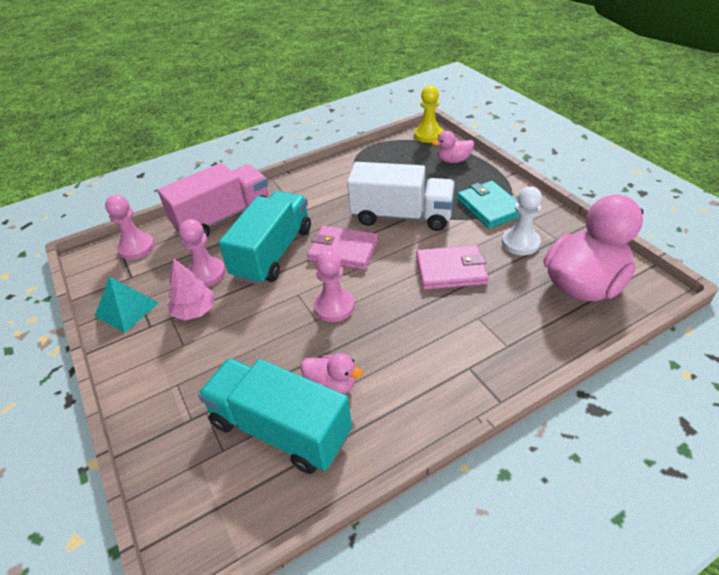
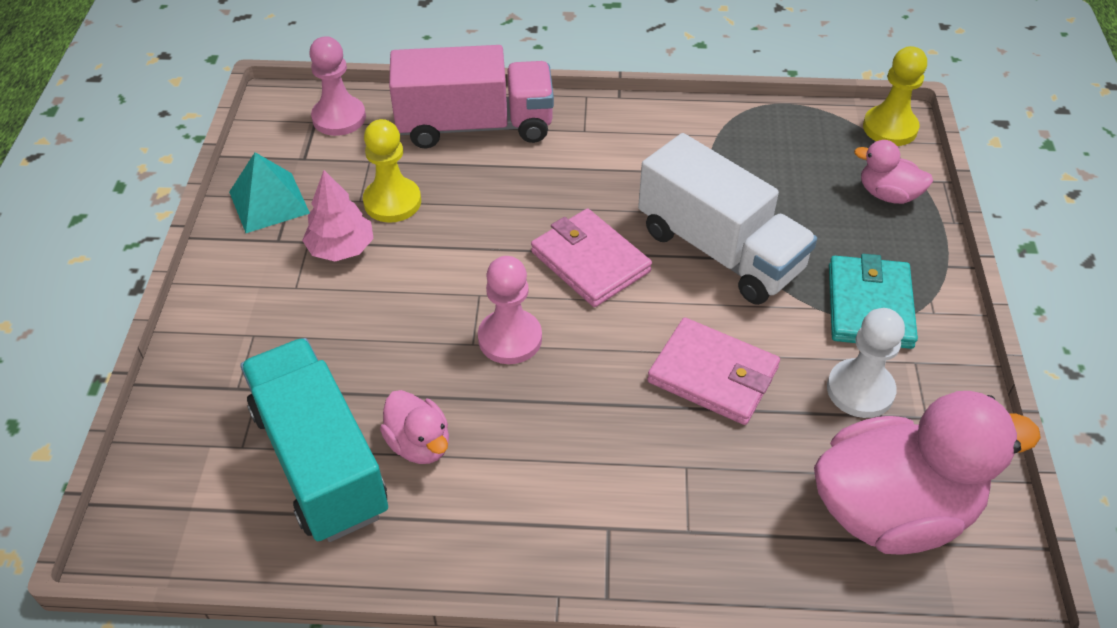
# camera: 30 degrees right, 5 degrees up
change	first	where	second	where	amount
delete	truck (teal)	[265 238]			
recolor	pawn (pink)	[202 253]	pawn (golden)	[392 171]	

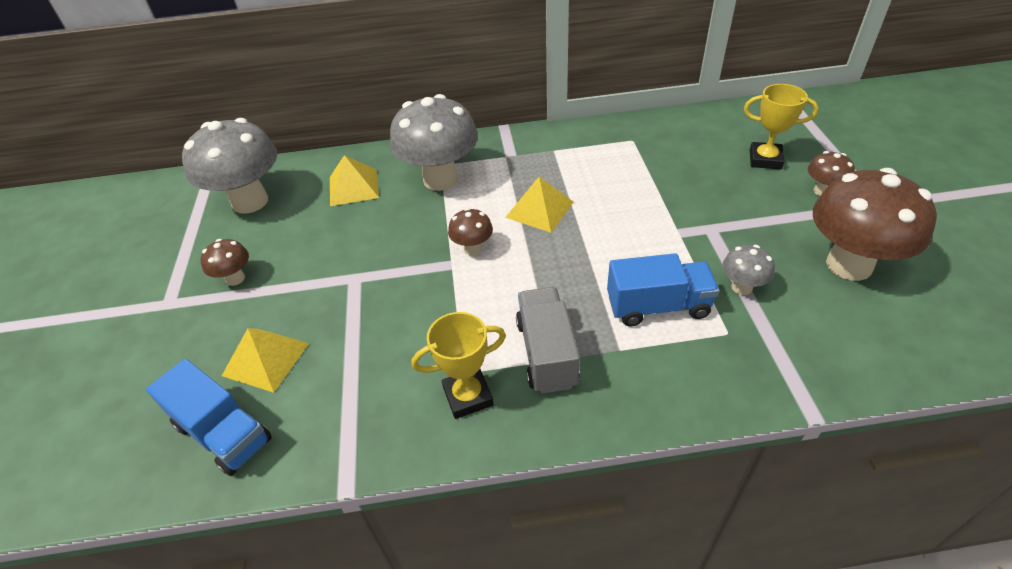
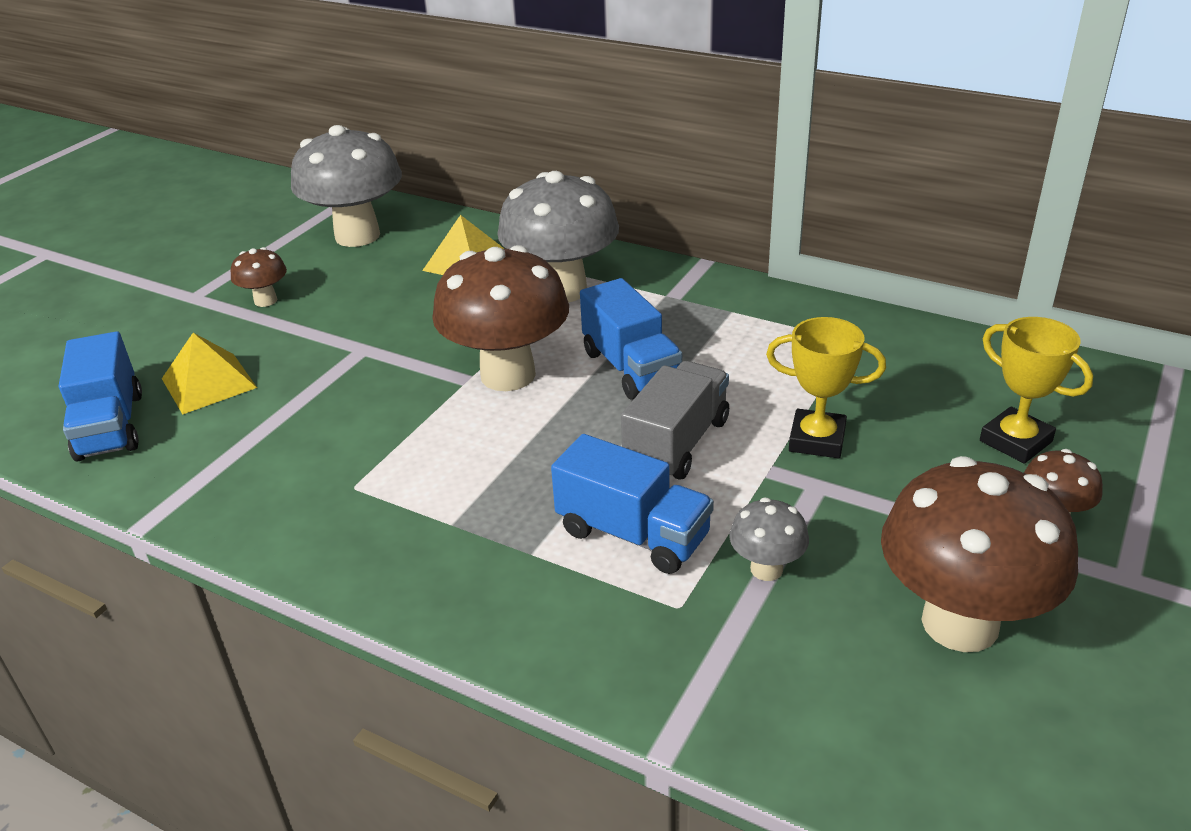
# camera: 35 degrees right, 10 degrees down
change	first	where	second	where	amount
replace	solid pyramid (golden)	[539 205]	truck (cobalt)	[631 339]	
resize	mushroom (russet)	[470 231]		[500 318]	x2.16
move	truck (gray)	[548 340]		[675 420]	
move	prize cup (golden)	[459 365]		[826 388]	

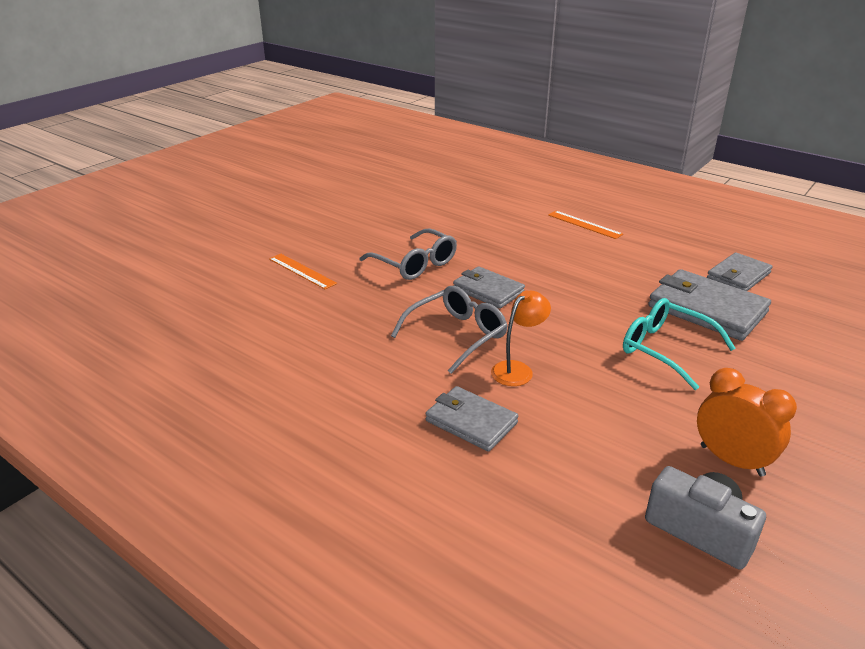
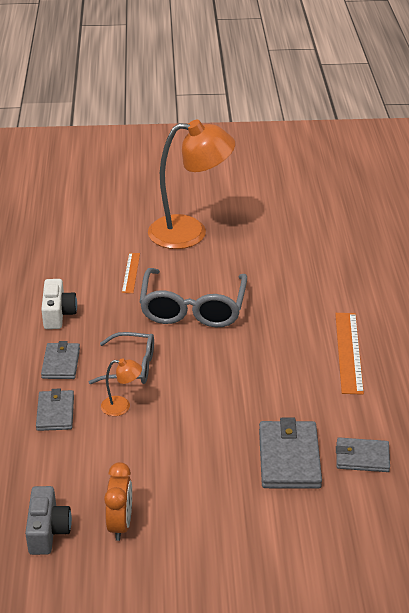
# camera: 50 degrees right, 5 degrees up
change	first	where	second	where	amount
resize	measuring stick (orange)	[585 225]		[349 354]	x1.68
resize	eyeglasses (gray)	[408 254]		[193 297]	x1.62
move	card wallet (gray)	[489 287]		[60 360]	
delete	eyeglasses (teal)	[679 344]			
insert			desk lamp (orange)	[191 184]	
insert			camera (white)	[59 304]	

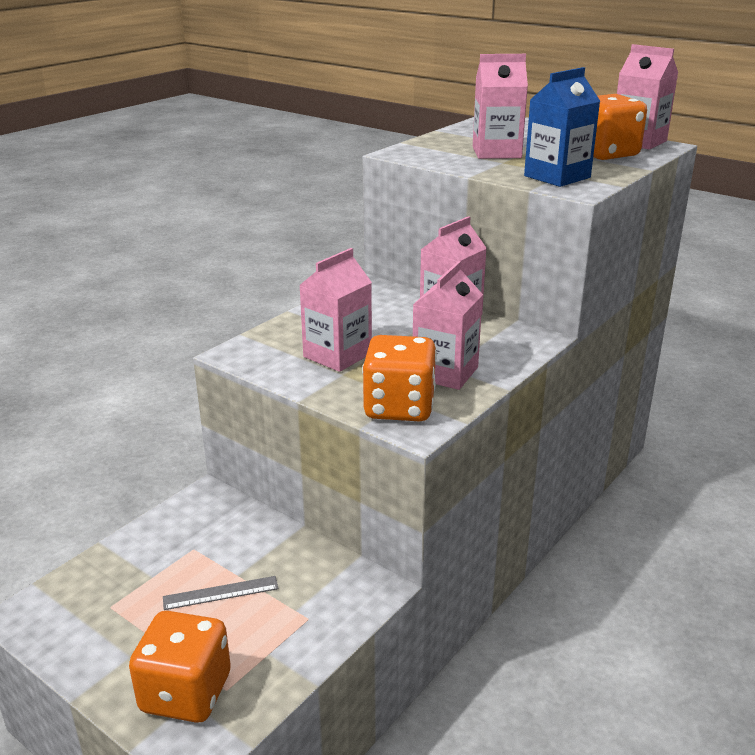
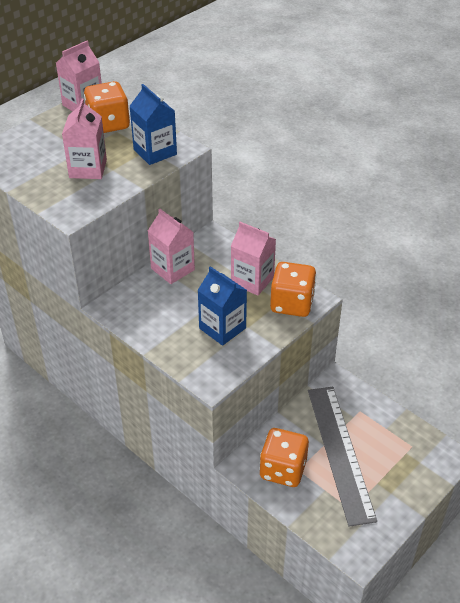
# camera: 85 degrees left, 15 degrees up
change	first	where	second	where	amount
recolor	carton (pink)	[335 310]	carton (cobalt)	[222 306]	
resize	measuring stick (gray)	[220 593]		[342 457]	x2.41
move	die (orange)	[180 667]		[284 457]	

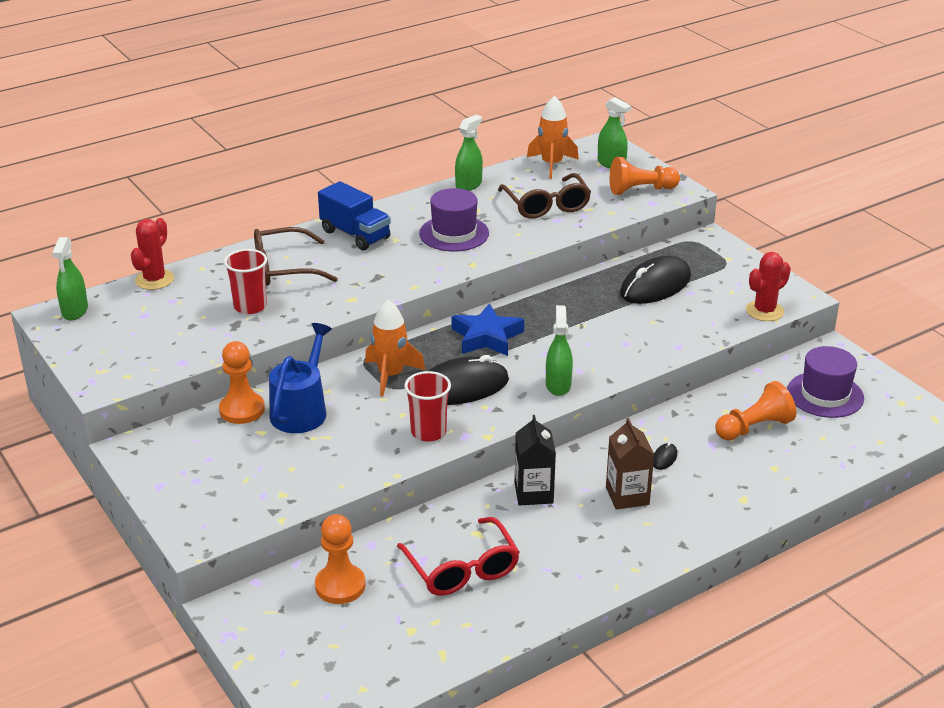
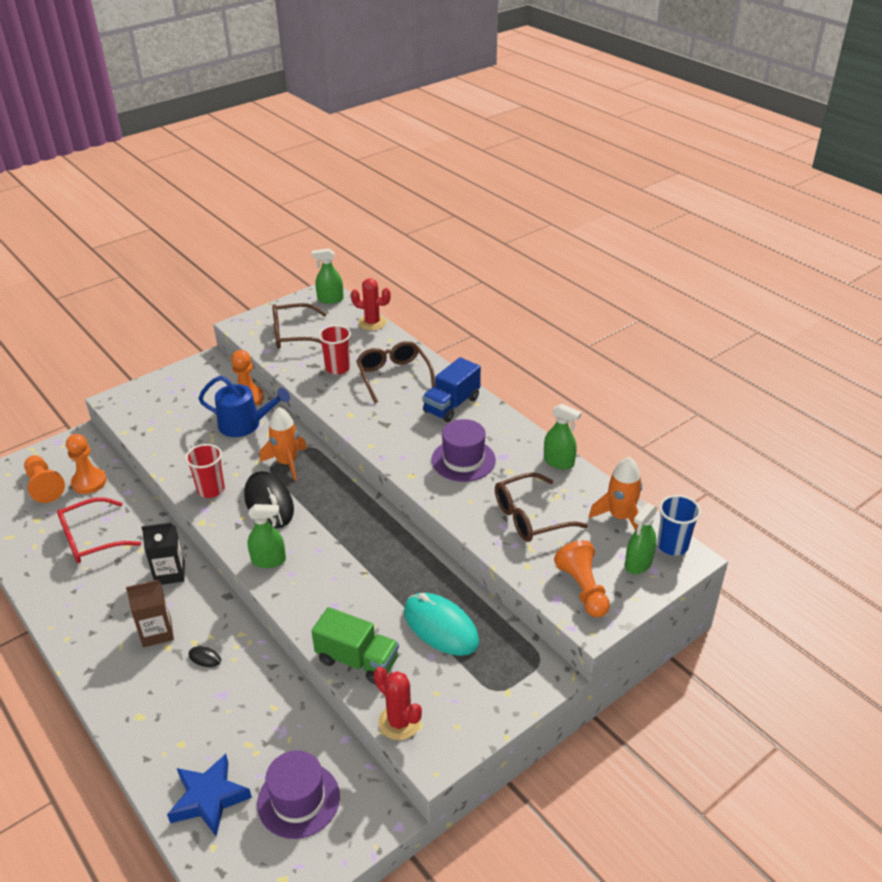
# camera: 85 degrees right, 5 degrees up
change	first	where	second	where	amount
recolor	computer mouse (black)	[655 280]	computer mouse (teal)	[441 624]	
move	five-pointed star (cobalt)	[487 329]		[209 795]	
move	pawn (orange)	[755 410]		[44 479]	
insert			eyeglasses (russet)	[299 326]	
insert			tumbler (cobalt)	[679 525]	
insert			truck (leaf-green)	[355 645]	

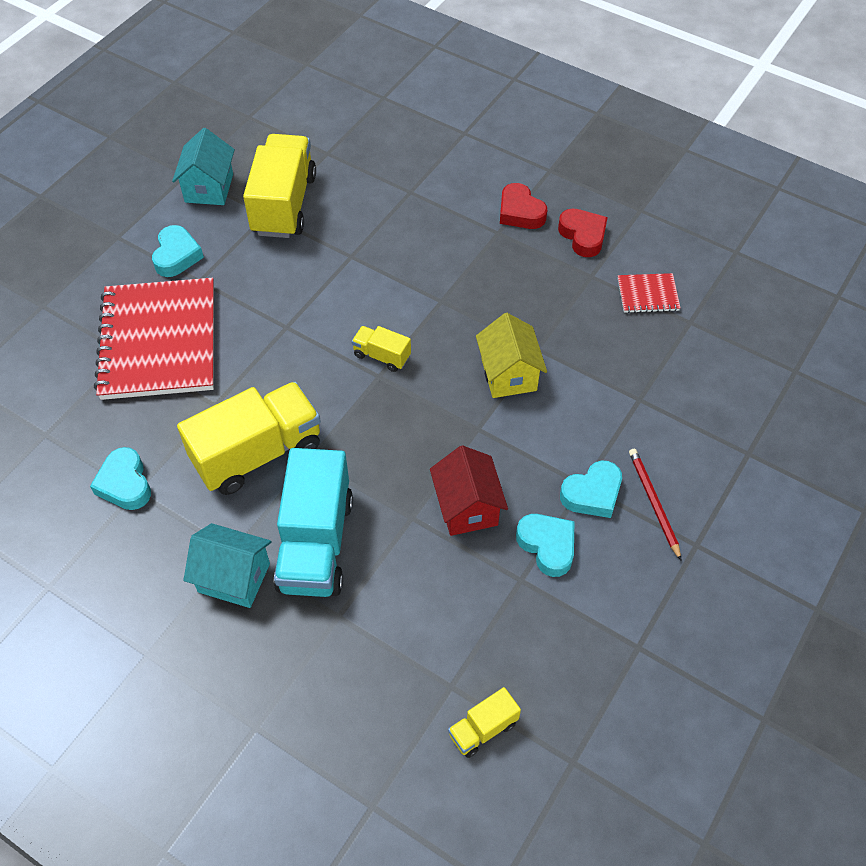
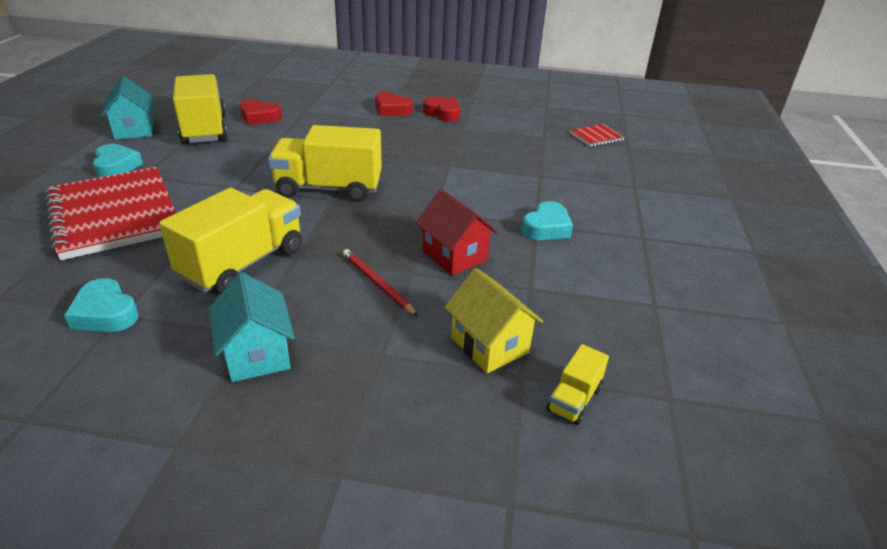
# camera: 25 degrees left, 20 degrees down
change	first	where	second	where	amount
move	notepad (red)	[649 293]		[597 135]	
move	cottage (golden)	[511 355]		[493 320]	
resize	truck (golden)	[381 349]		[325 163]	x2.14
delete	truck (teal)	[313 522]			
move	lead pencil (red)	[655 505]		[380 282]	
delete	heart (teal)	[545 545]			
rotate	cottage (teal)	[227 565]		[252 327]	75 degrees clockwise
insert			heart (red)	[261 112]	

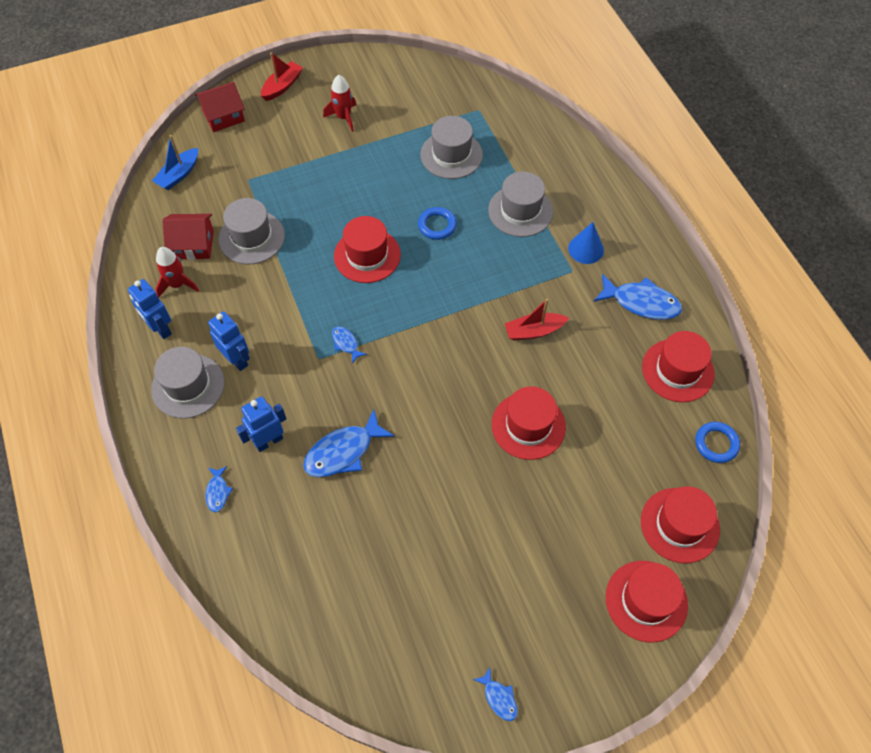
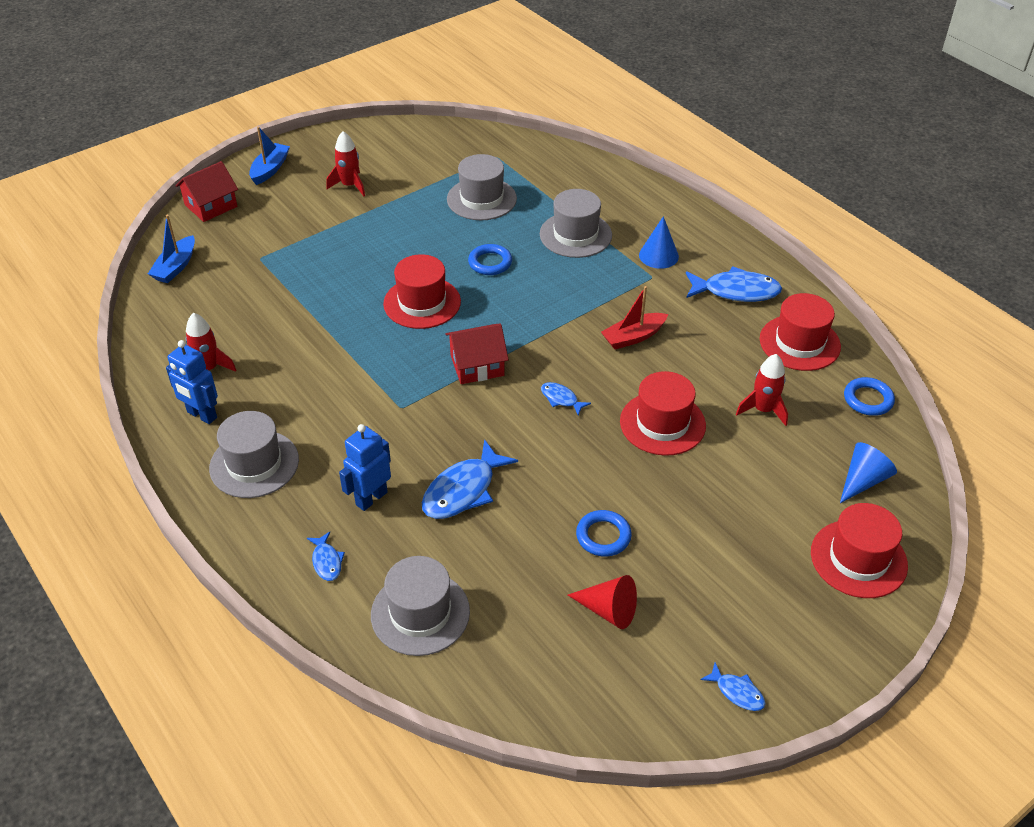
# camera: 15 degrees left, 15 degrees down
change	first	where	second	where	amount
recolor	boat (red)	[282 76]	boat (cobalt)	[269 155]	
move	top hat (gray)	[251 231]		[420 606]	
move	cottage (red)	[188 237]		[477 353]	
delete	toy robot (cobalt)	[229 341]			
move	fish (cobalt)	[349 345]		[566 399]	
replace	top hat (red)	[680 524]	solid cone (cobalt)	[868 472]	
insert			spaceship (red)	[762 390]	
insert			ring (cobalt)	[604 533]	
insert			solid cone (red)	[602 602]	

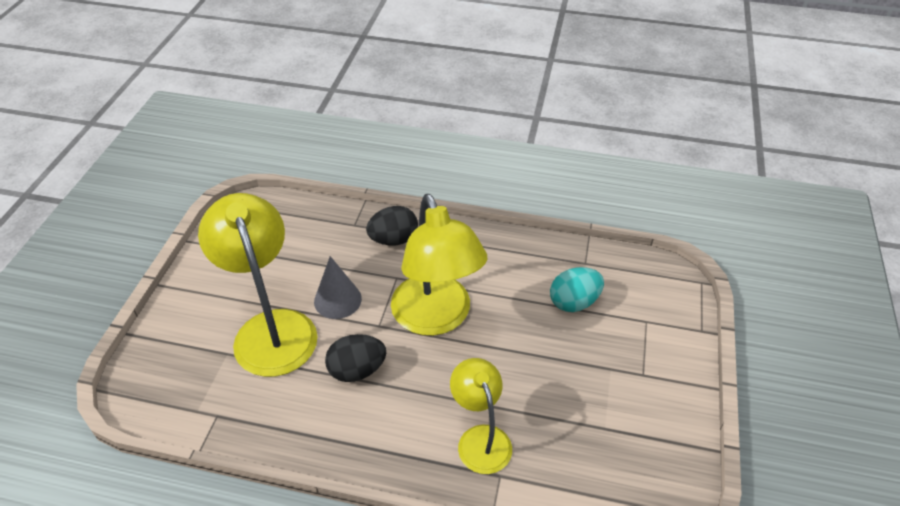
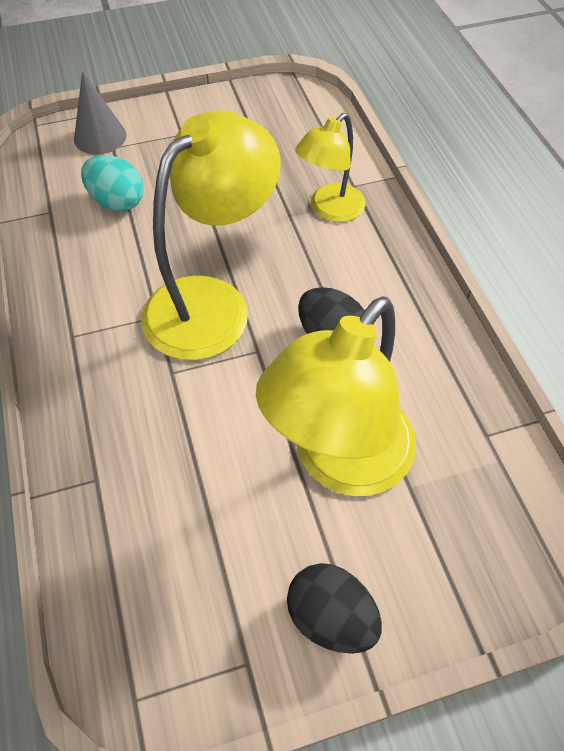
# camera: 120 degrees left, 10 degrees up
change	first	where	second	where	amount
move	egg (black)	[392 225]		[334 608]	
move	solid cone (gray)	[338 287]		[100 112]	

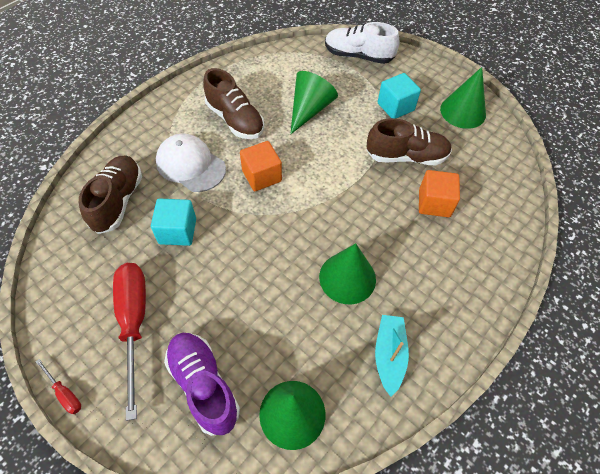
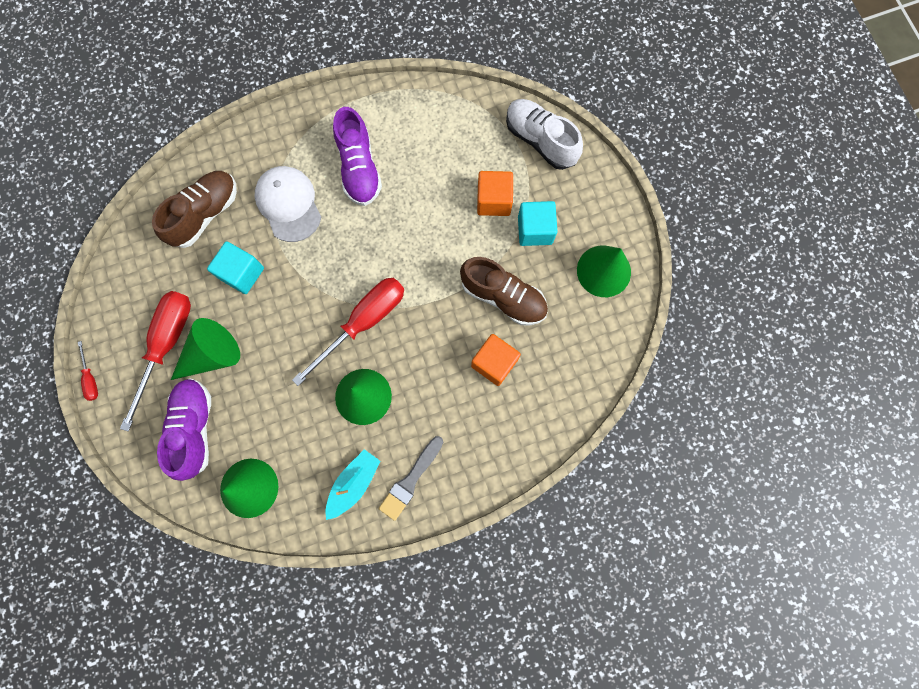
# camera: 30 degrees right, 20 degrees up
change	first	where	second	where	amount
recolor	lace-up shoe (russet)	[233 103]	lace-up shoe (purple)	[357 156]	
move	solid cone (leaf-green)	[314 102]		[205 349]	
move	cube (orange)	[261 166]		[495 193]	
insert			flat screwdriver (red)	[348 332]	
insert			paintbrush (gray)	[411 478]	

